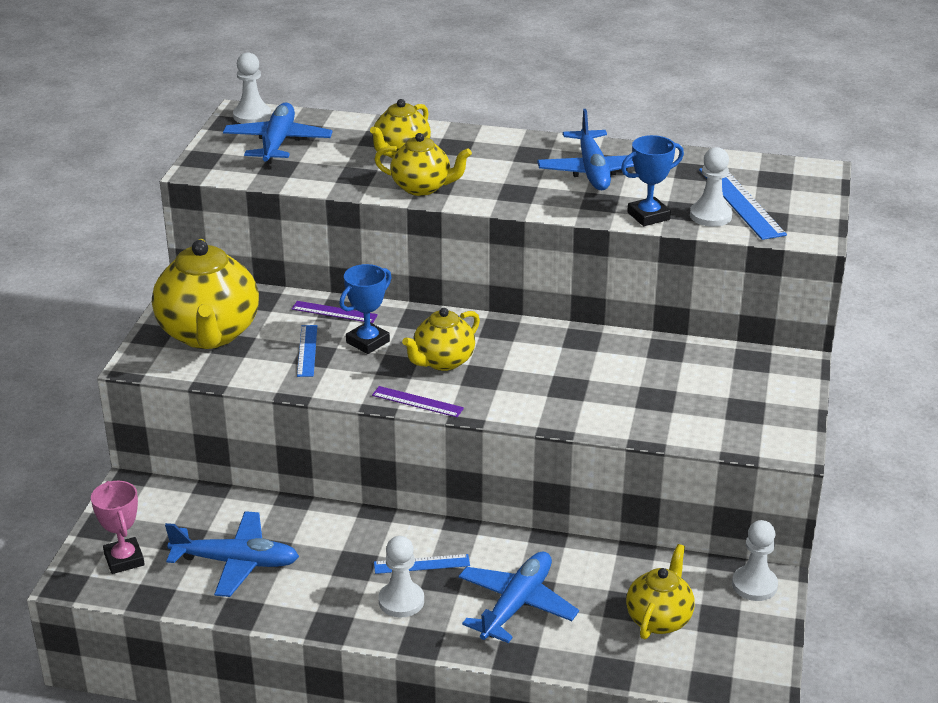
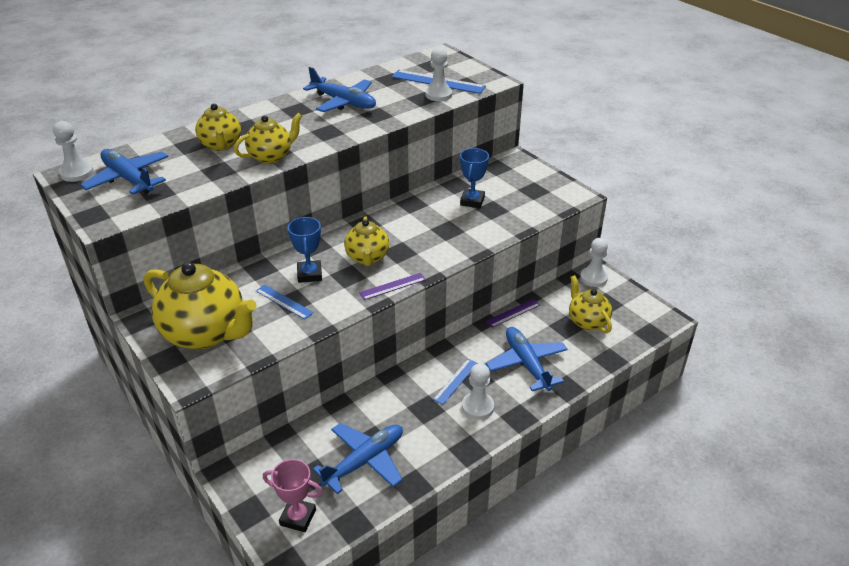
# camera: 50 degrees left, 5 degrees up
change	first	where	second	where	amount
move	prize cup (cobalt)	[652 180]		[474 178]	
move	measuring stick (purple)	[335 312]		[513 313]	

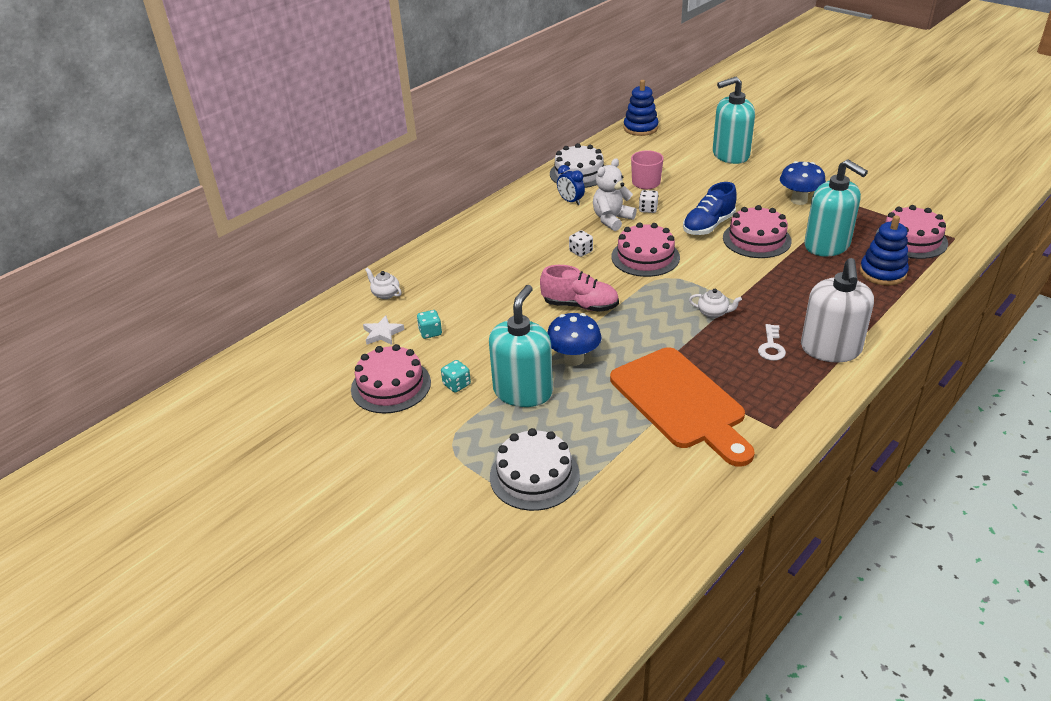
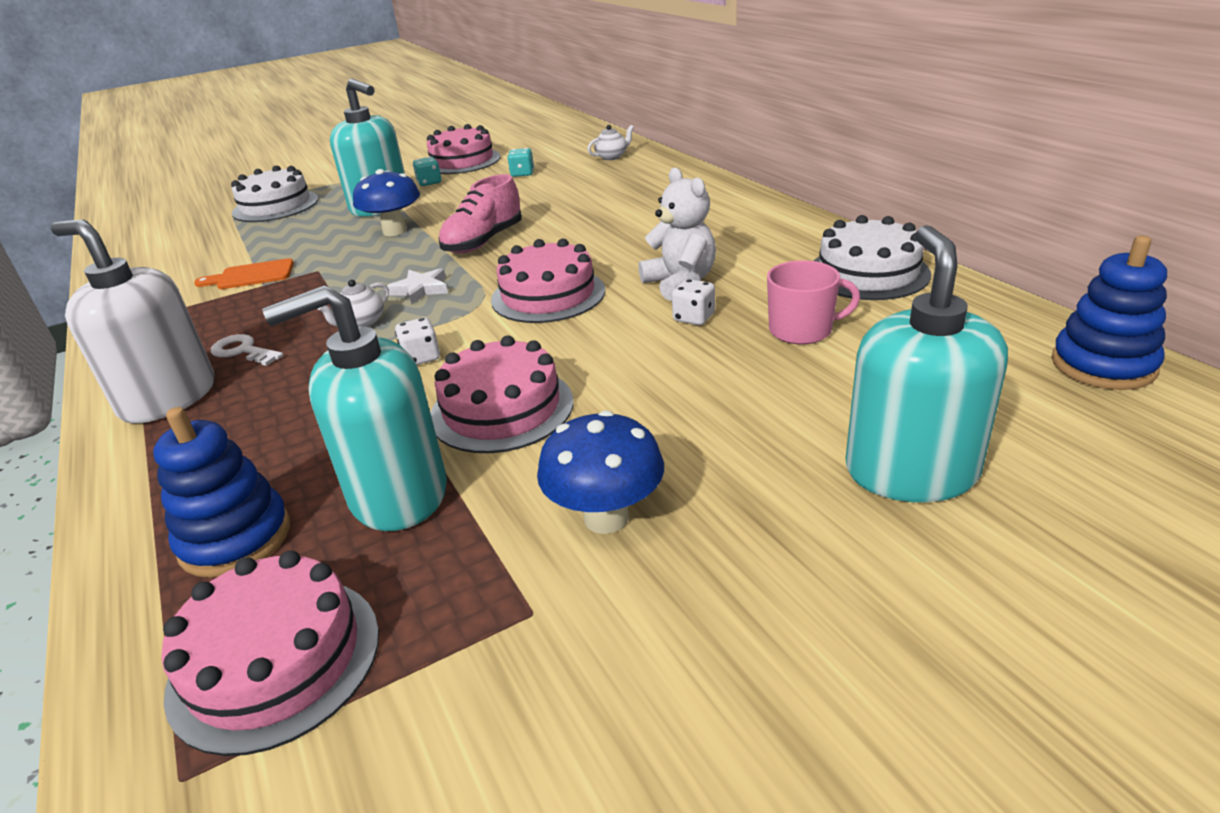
# camera: 110 degrees right, 5 degrees down
change	first	where	second	where	amount
delete	alarm clock (cobalt)	[571 185]			
delete	lace-up shoe (cobalt)	[710 208]			
move	die (white)	[581 243]		[417 341]	
move	five-pointed star (white)	[383 330]		[417 286]	
resize	cutting board (orange)	[682 407]		[244 273]	x0.44

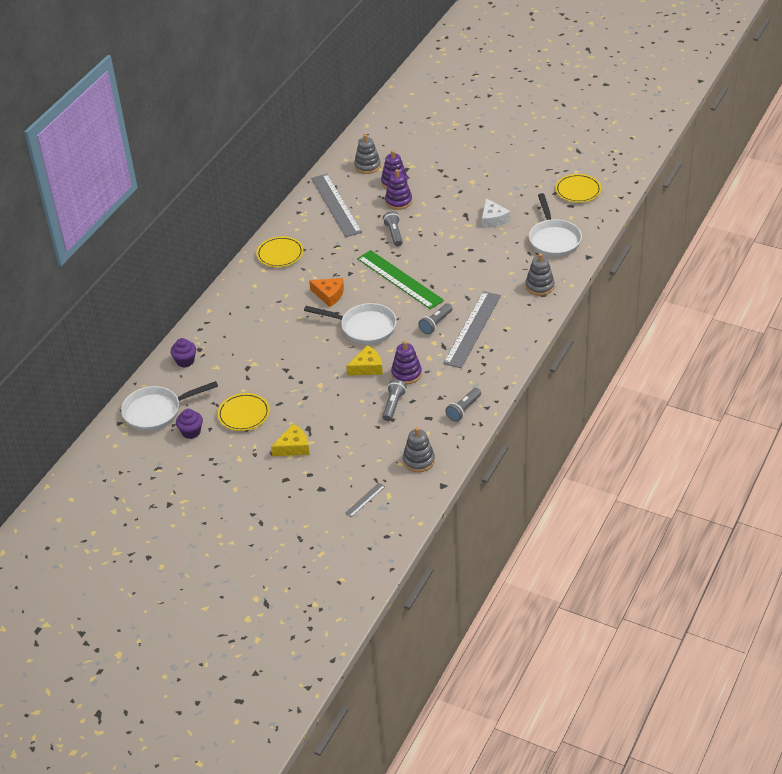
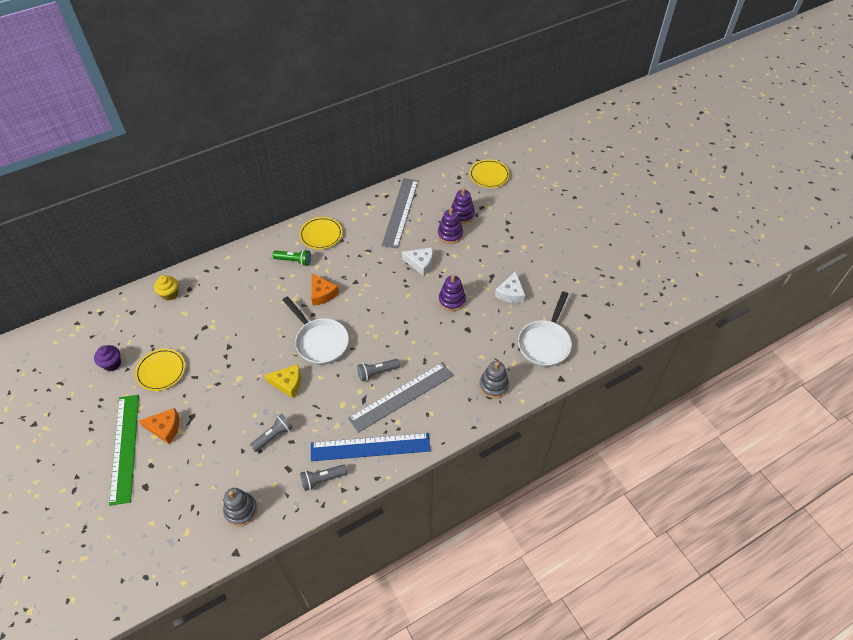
# camera: 30 degrees right, 10 degrees up
change	first	where	second	where	amount
delete	stacking toy (gray)	[367 154]			
move	flat dish (golden)	[578 188]		[489 173]	
replace	flashlight (gray)	[393 228]	cheese (white)	[417 262]	
move	measuring stick (leaf-green)	[400 279]		[124 450]	
recolor	cupcake (purple)	[183 353]	cupcake (golden)	[166 288]	
move	stacking toy (purple)	[406 362]		[452 293]	
delete	frying pan (white)	[169 406]			
recolor	cheese (golden)	[290 440]	cheese (orange)	[159 426]	
delete	measuring stick (gray)	[365 500]			
insert			flashlight (leaf-green)	[292 258]	
insert			measuring stick (cobalt)	[371 447]	

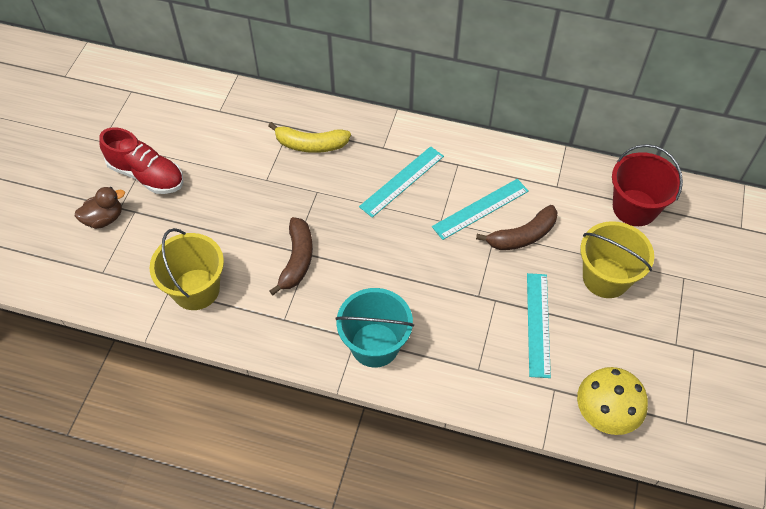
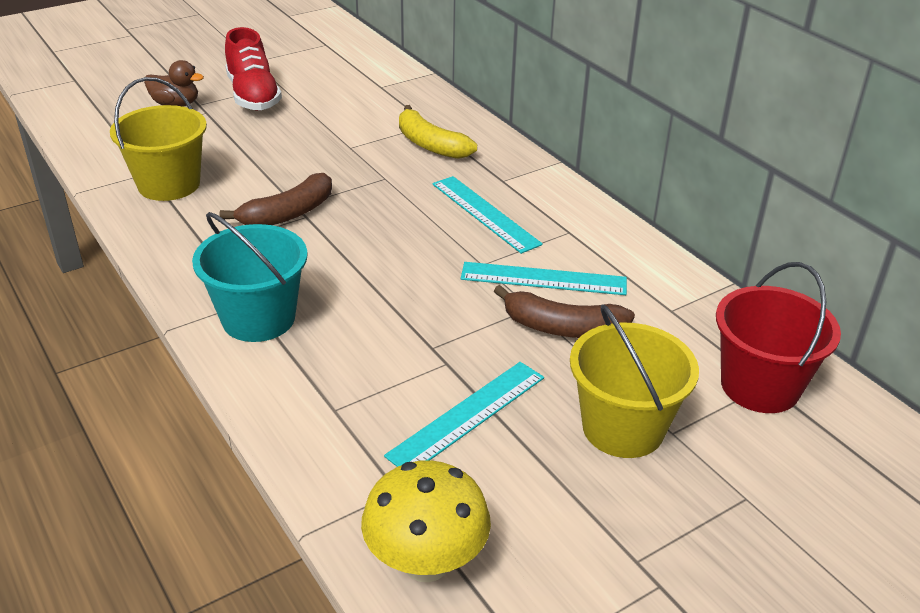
# camera: 40 degrees right, 20 degrees down
change	first	where	second	where	amount
rotate	measuring stick (teal)	[401 182]		[487 215]	60 degrees clockwise

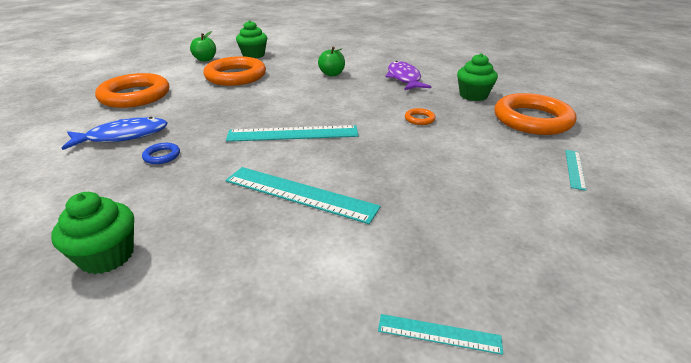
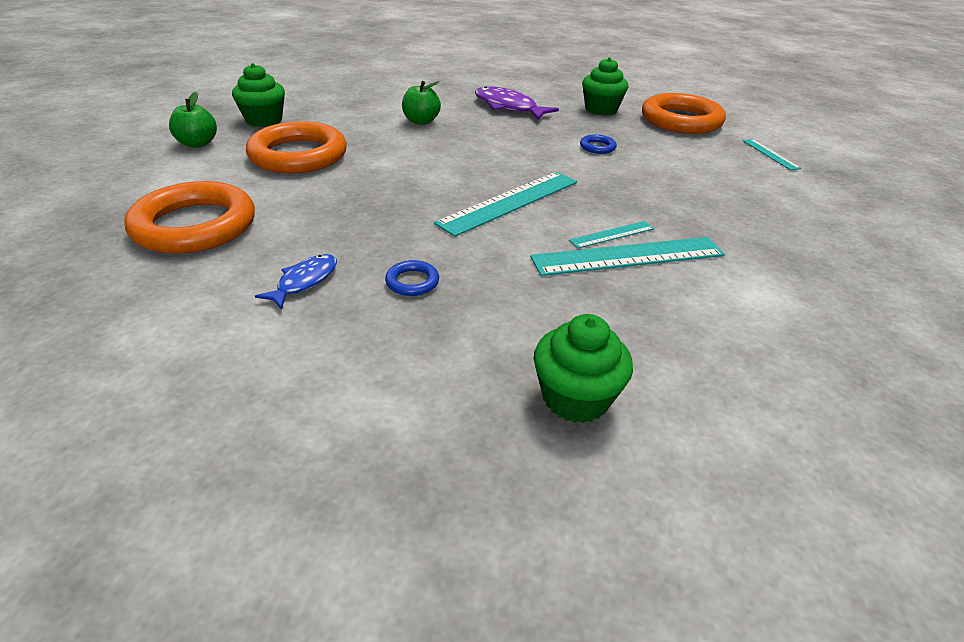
# camera: 40 degrees left, 5 degrees up
change	first	where	second	where	amount
recolor	ring (orange)	[420 116]	ring (cobalt)	[598 144]	
resize	fish (cobalt)	[115 133]		[296 282]	x0.60
move	measuring stick (teal)	[440 334]		[612 234]	

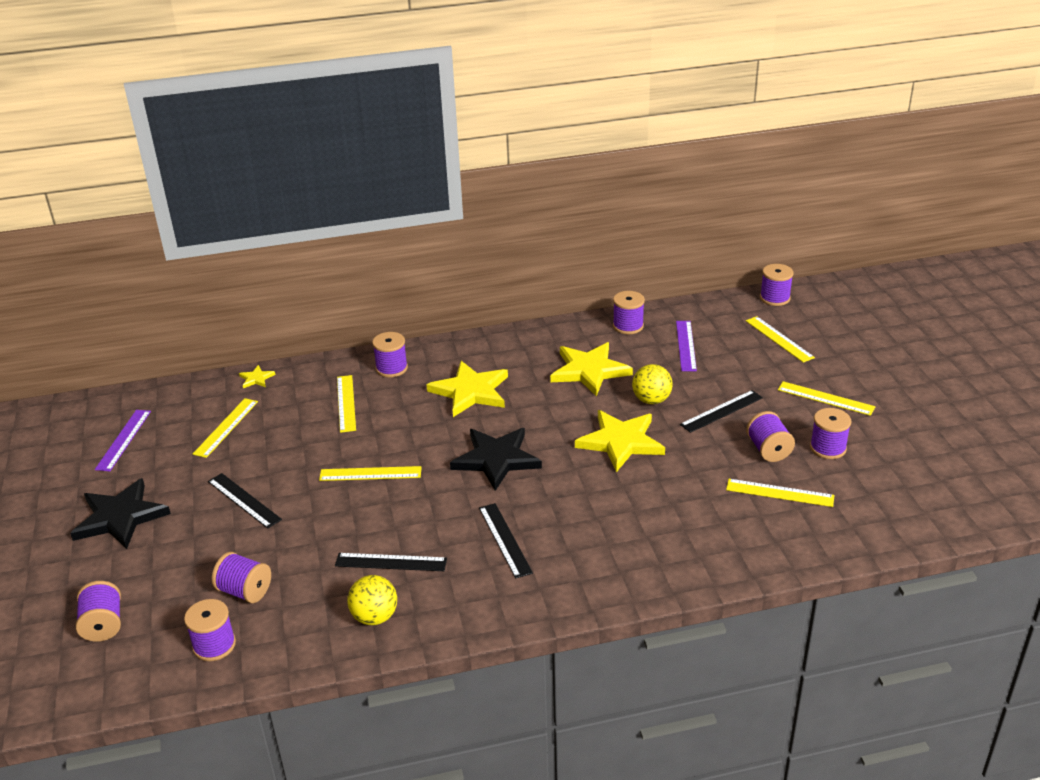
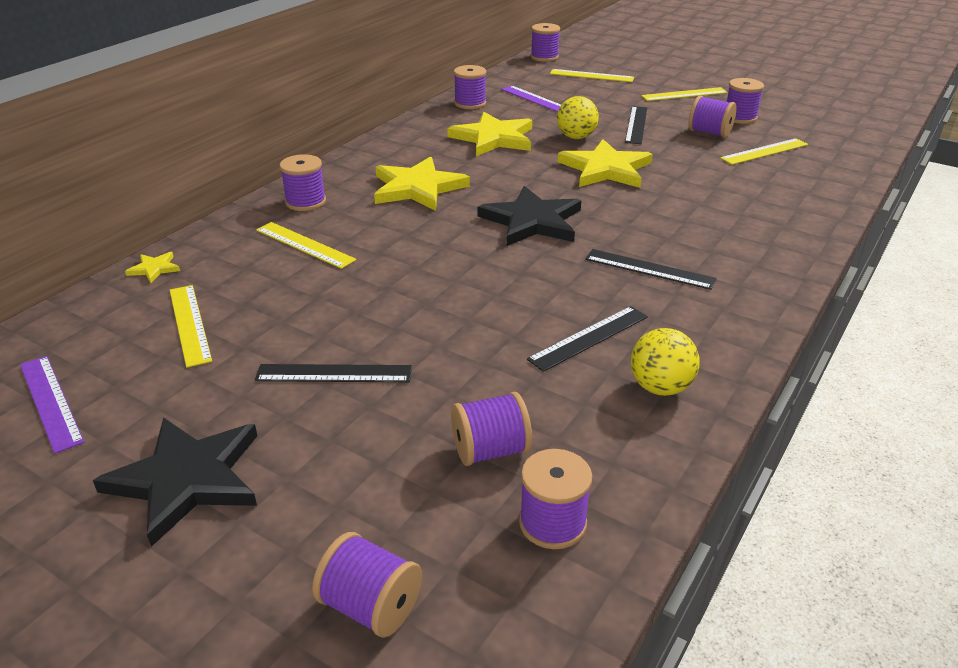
# camera: 45 degrees left, 0 degrees up
change	first	where	second	where	amount
delete	measuring stick (golden)	[370 473]			

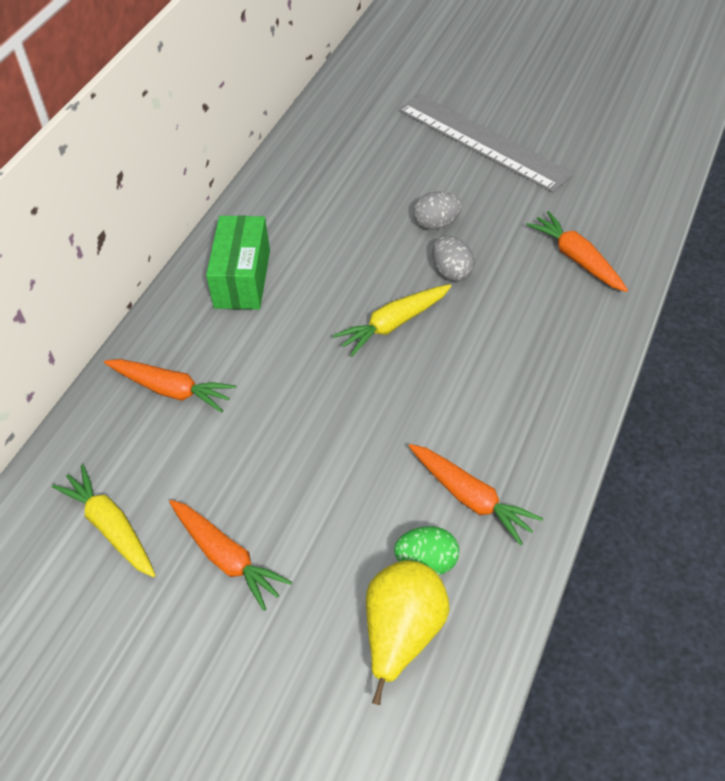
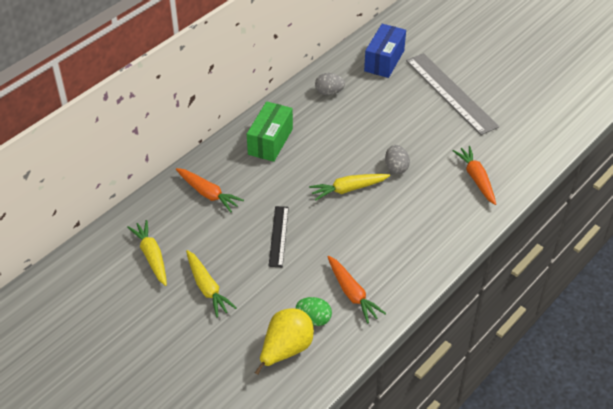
# camera: 15 degrees right, 5 degrees down
change	first	where	second	where	amount
move	egg (gray)	[437 210]		[330 84]	
recolor	toy carrot (orange)	[230 555]	toy carrot (golden)	[211 283]	
insert			box (cobalt)	[385 51]	
insert			measuring stick (black)	[279 236]	

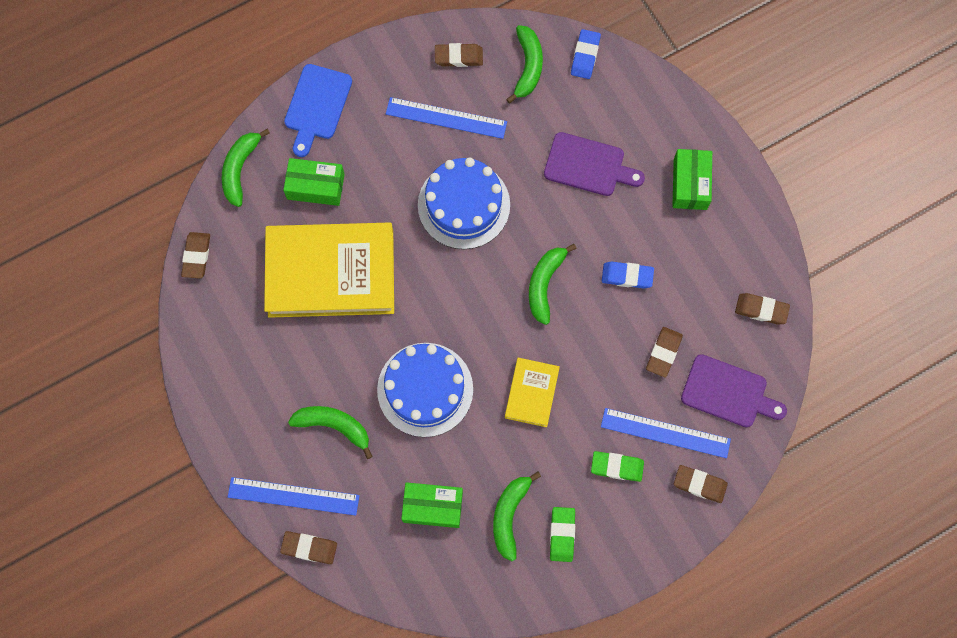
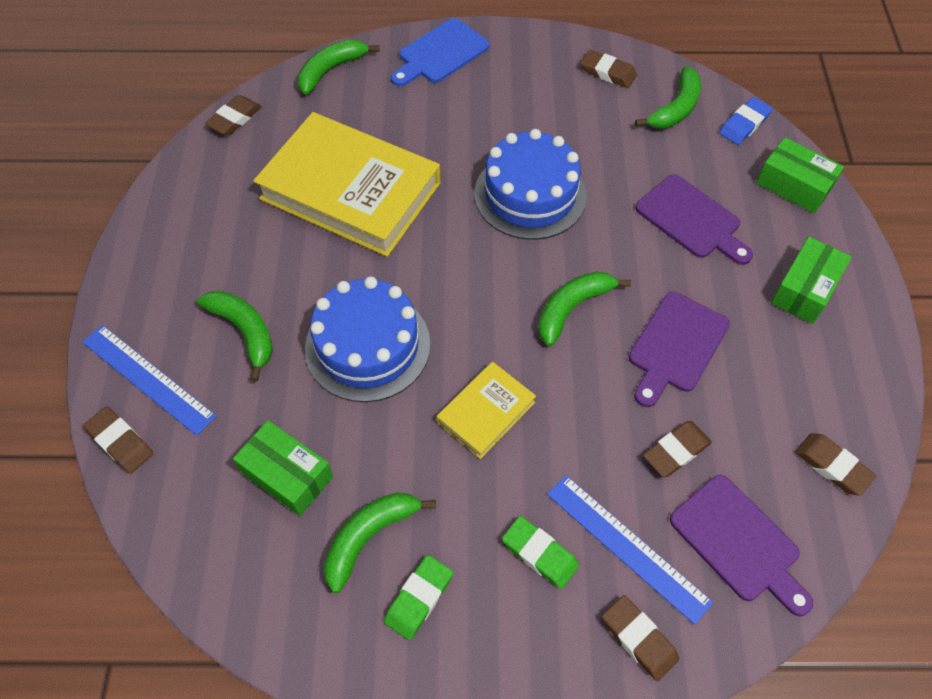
# camera: 30 degrees right, 15 degrees down
change	first	where	second	where	amount
delete	measuring stick (cobalt)	[446 118]			
move	box (leaf-green)	[314 182]		[800 175]	
replace	eraser (cobalt)	[628 275]	cutting board (purple)	[679 349]	

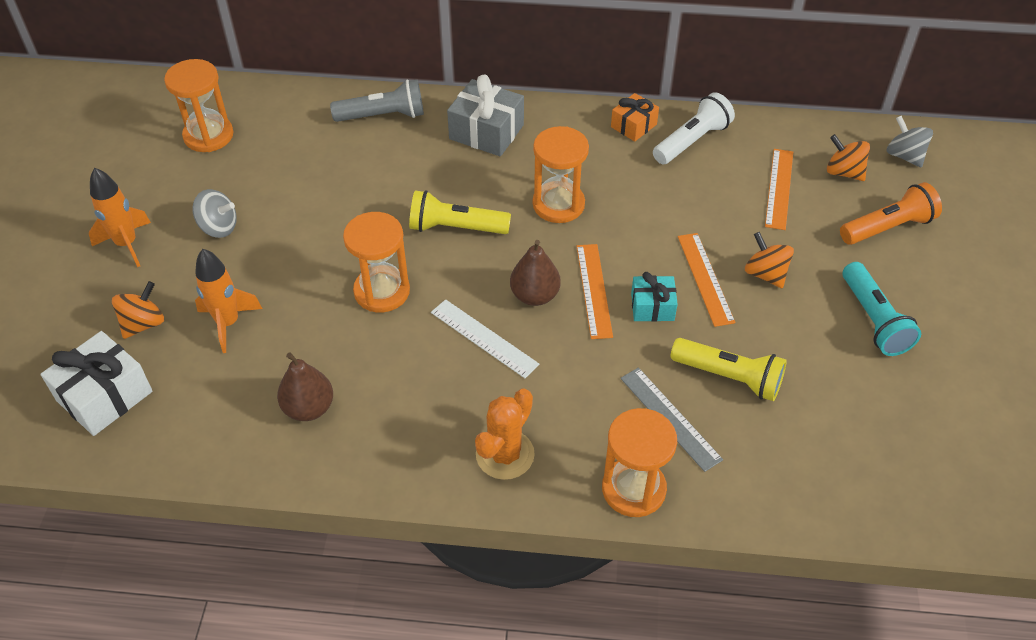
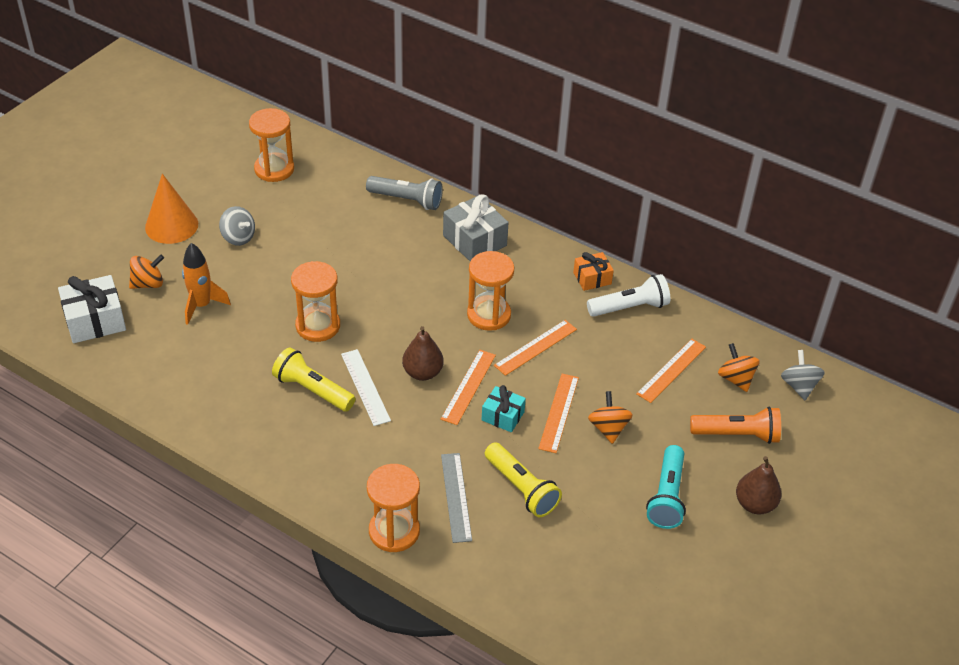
# camera: 25 degrees right, 5 degrees down
change	first	where	second	where	amount
replace	spaceship (orange)	[120 217]	solid cone (orange)	[171 209]	
move	flashlight (golden)	[460 212]		[314 379]	
move	pear (russet)	[305 386]		[758 485]	
delete	prickly plant (orange)	[505 434]			
insert			measuring stick (orange)	[535 348]	

